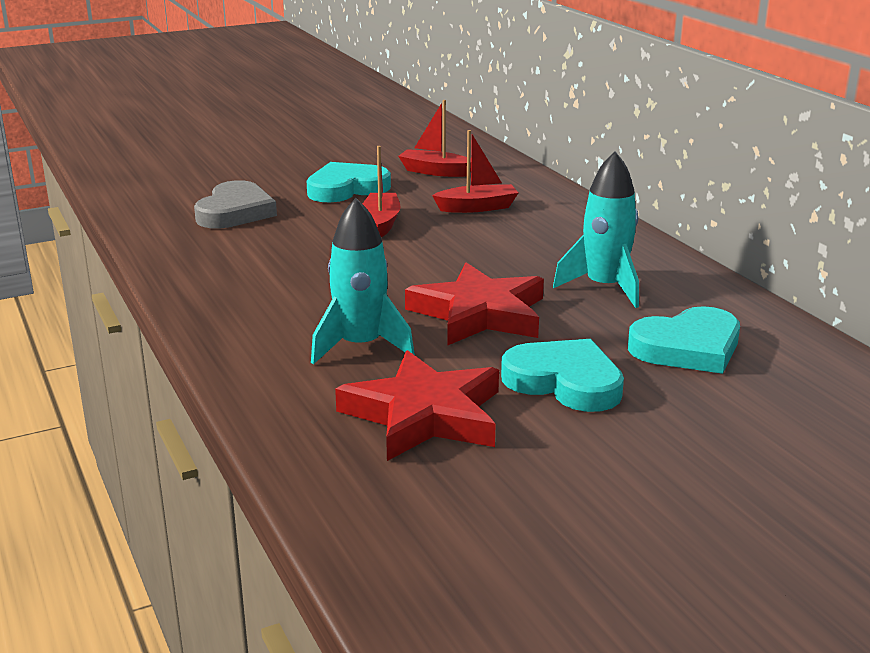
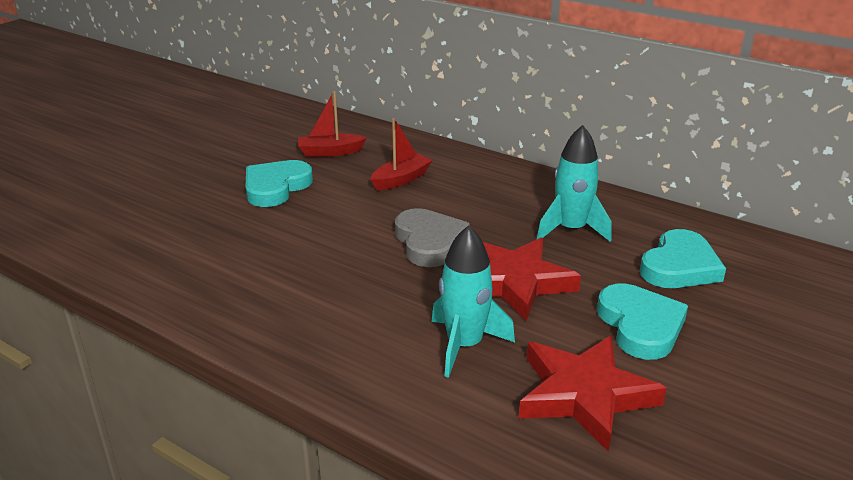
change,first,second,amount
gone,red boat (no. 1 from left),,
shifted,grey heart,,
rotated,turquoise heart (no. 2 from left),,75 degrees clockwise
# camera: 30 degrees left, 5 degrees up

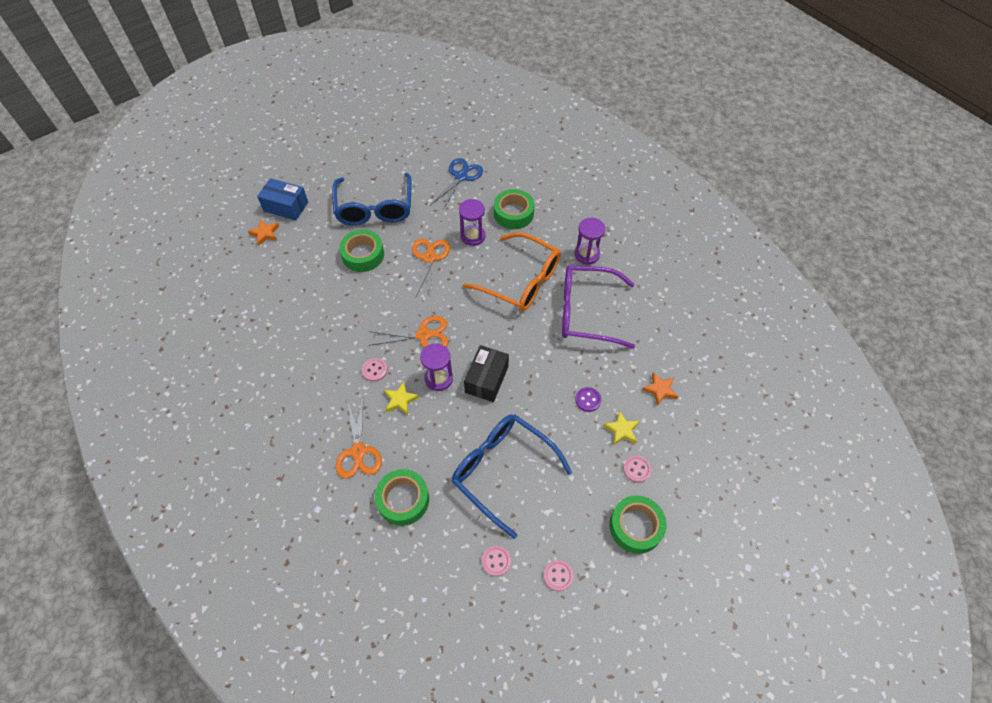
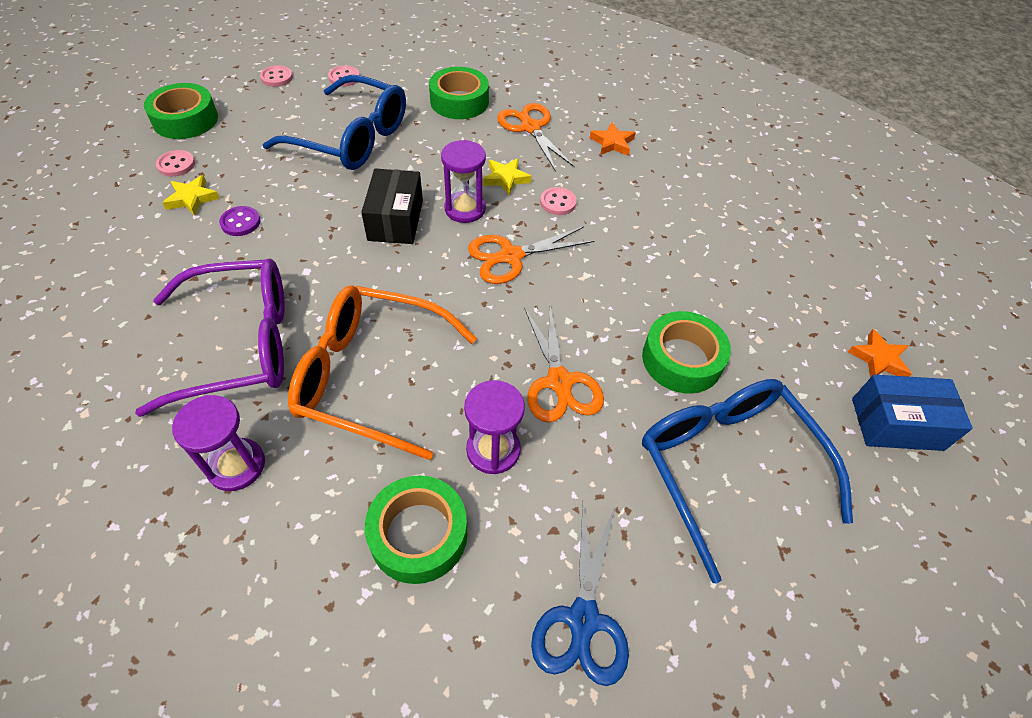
change,first,second,amount
shifted,orange star (no. 2 from left in the first image),orange star (no. 1 from left),
# camera: 160 degrees right, 5 degrees down

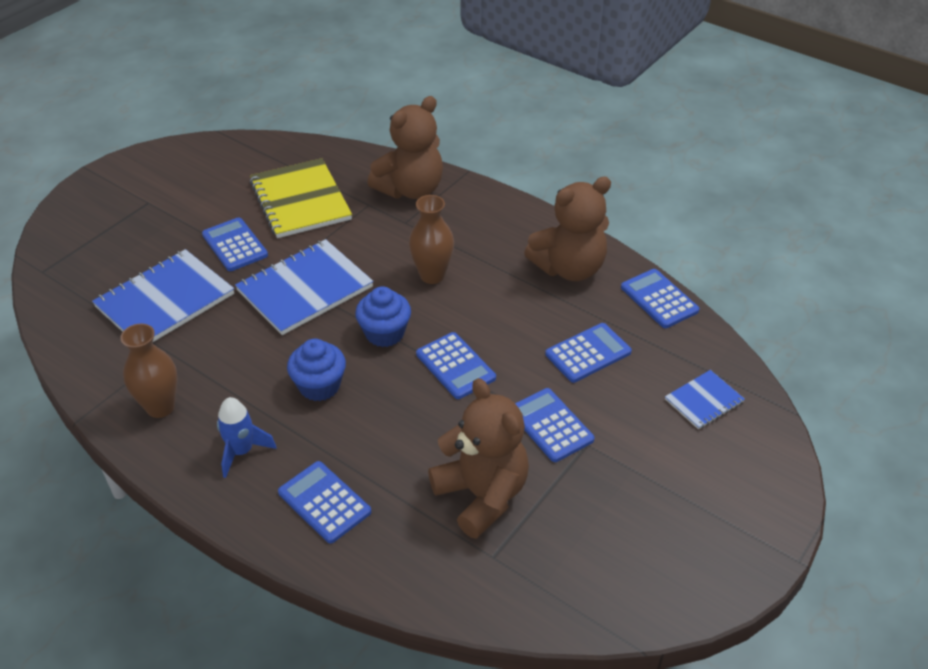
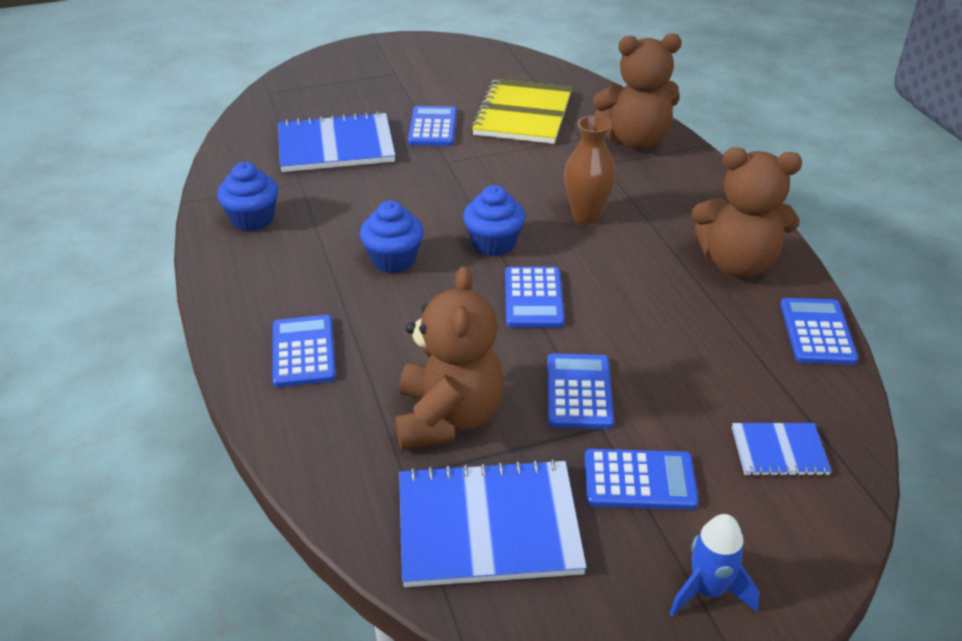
change,first,second,amount
shifted,blue rocket,,
shifted,blue notebook (no. 2 from left),,
shifted,blue calculator (no. 5 from left),,
swapped,brown vase (no. 1 from left),blue cupcake (no. 1 from left),
# camera: 35 degrees right, 5 degrees down

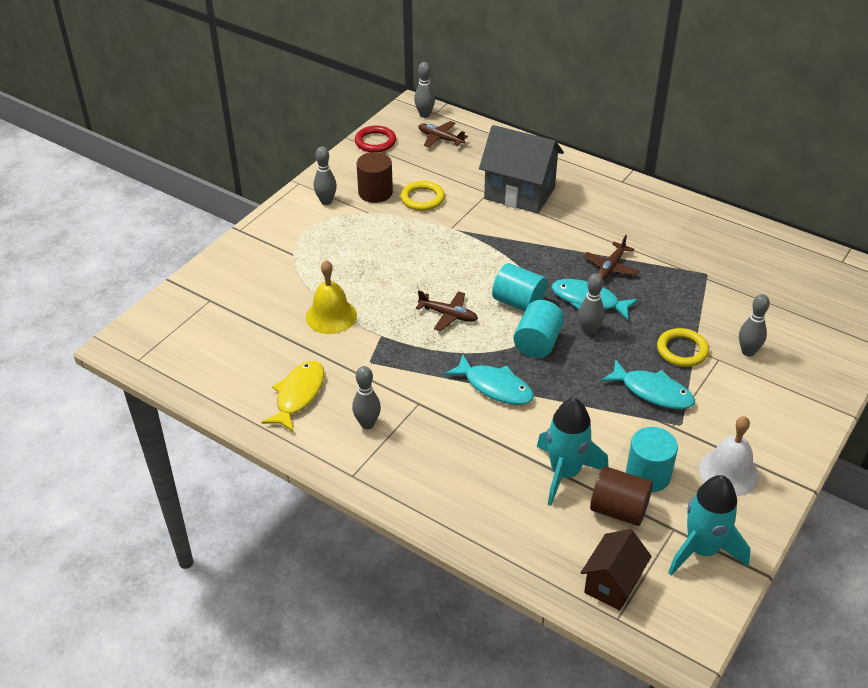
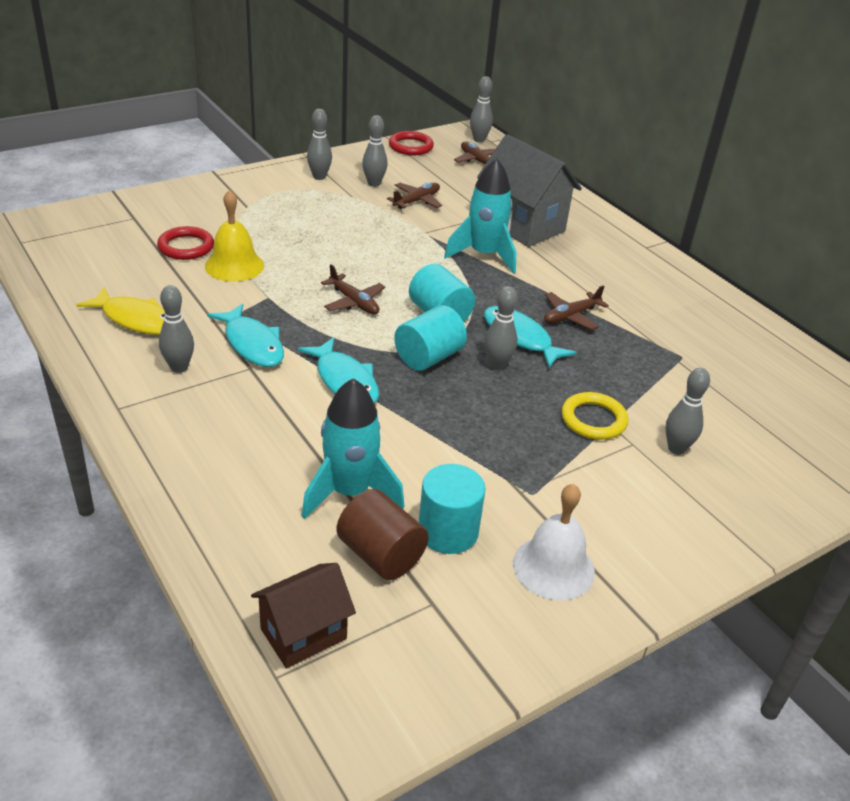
change,first,second,amount
new,,red ring (no. 1 from left),
shifted,turquoise fish (no. 3 from left in the first image),turquoise fish (no. 1 from left),
shifted,turquoise rocket (no. 2 from left),,
swapped,brown cylinder (no. 1 from left),grey bowling pin (no. 3 from left),
swapped,yellow ring (no. 1 from left),brown plane (no. 2 from left),
rotated,yellow fish,,75 degrees clockwise
# camera: 20 degrees right, 5 degrees down

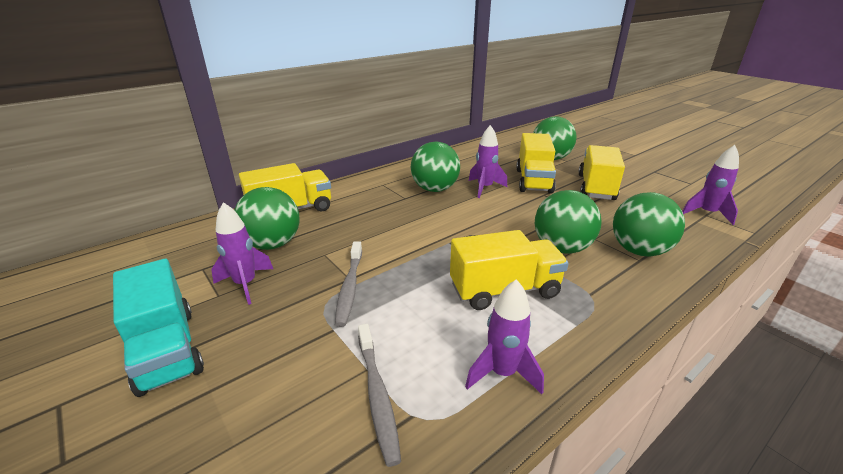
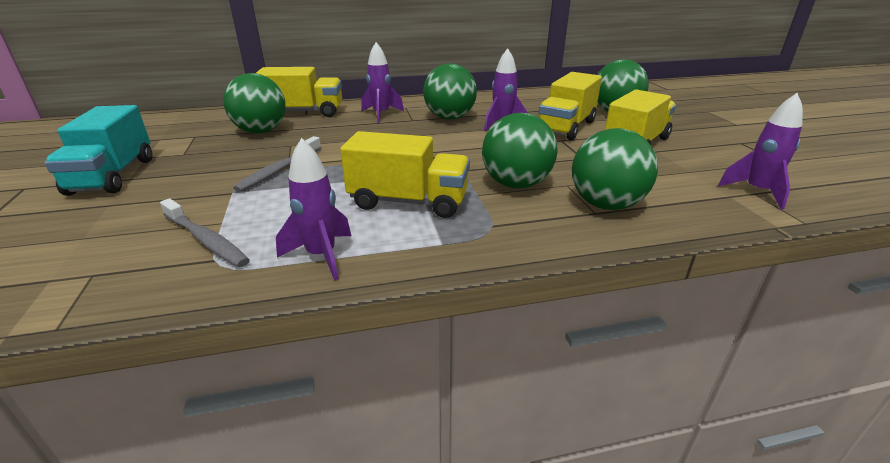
change,first,second,amount
shifted,purple rocket (no. 1 from left in the first image),purple rocket (no. 2 from left),
rotated,grey toothbrush (no. 2 from left in the first image),grey toothbrush (no. 1 from left),60 degrees counterclockwise
# camera: 25 degrees right, 0 degrees up

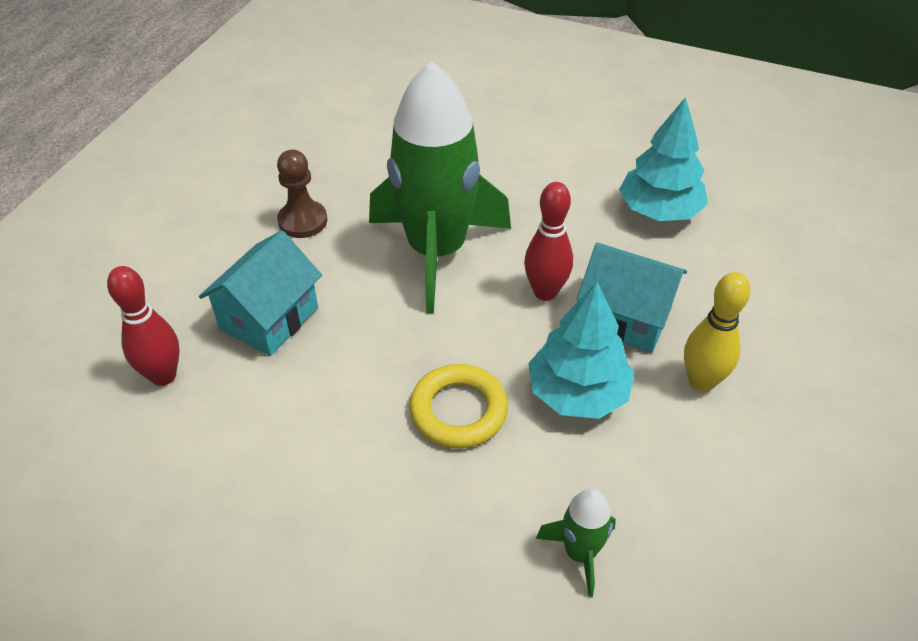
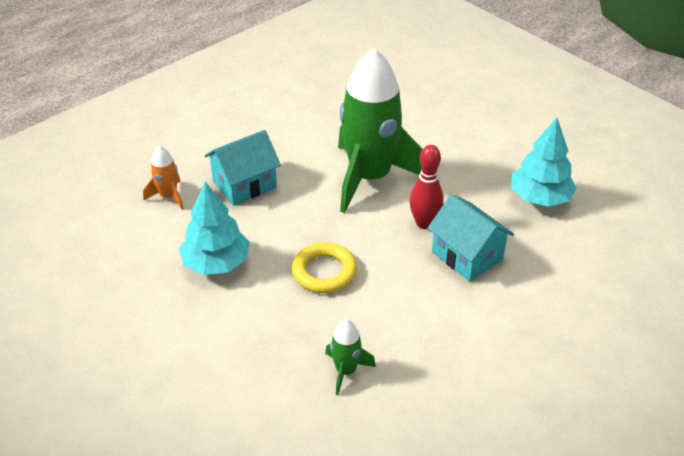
change,first,second,amount
gone,brown pawn,,
gone,yellow bowling pin,,
shifted,turquoise tree (no. 1 from left),,
swapped,red bowling pin (no. 1 from left),orange rocket,
# camera: 25 degrees right, 5 degrees down

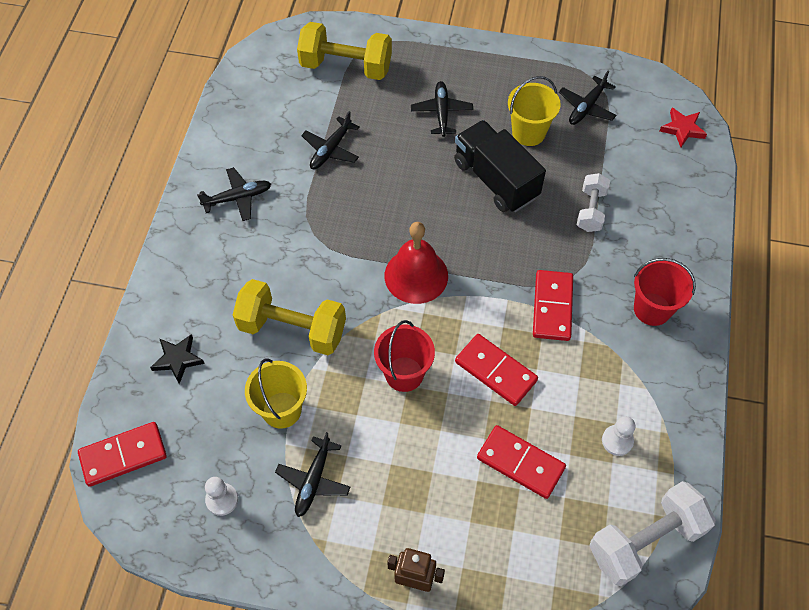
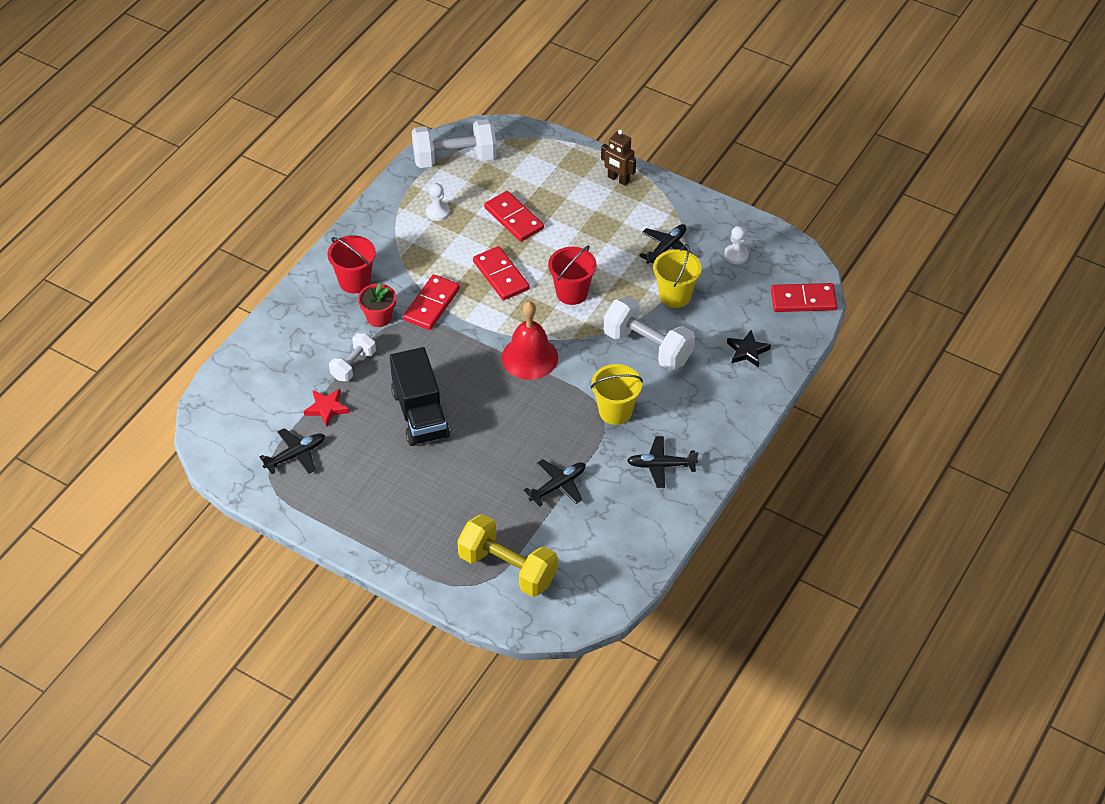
change,first,second,amount
gone,black plane (no. 4 from left),,
new,,red flower pot,
shifted,yellow bucket (no. 2 from left in the first image),yellow bucket (no. 1 from left),
shifted,red star,,
repainted,yellow dumbbell (no. 1 from left),white dumbbell (no. 3 from left),
# camera: 160 degrees left, 10 degrees down

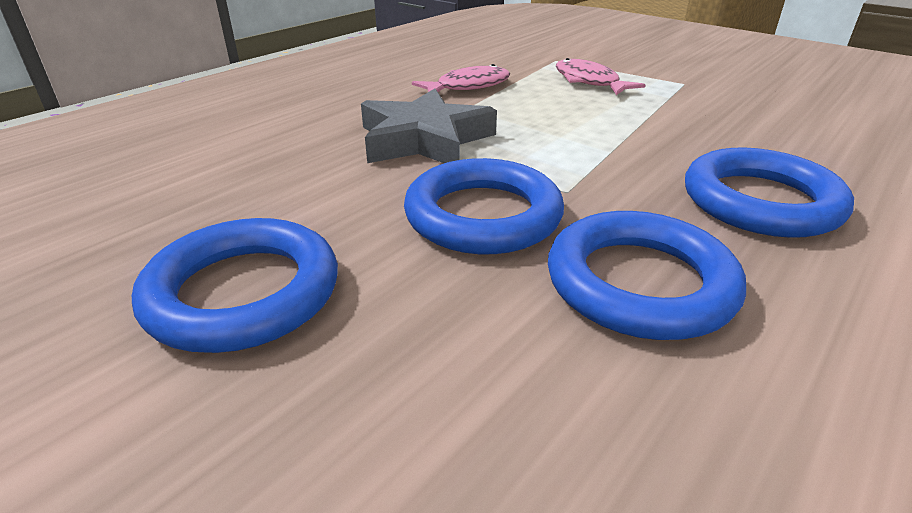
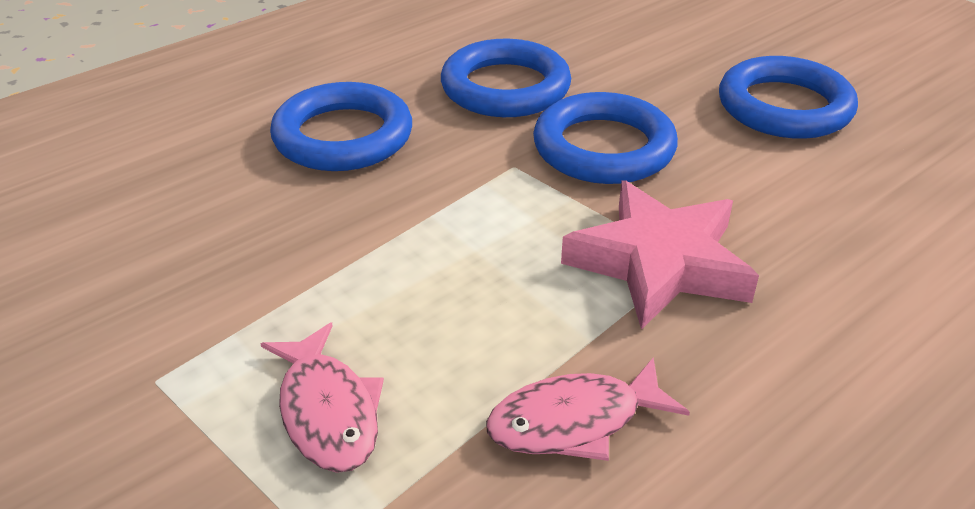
change,first,second,amount
repainted,grey star,pink star,
# camera: 170 degrees left, 5 degrees up

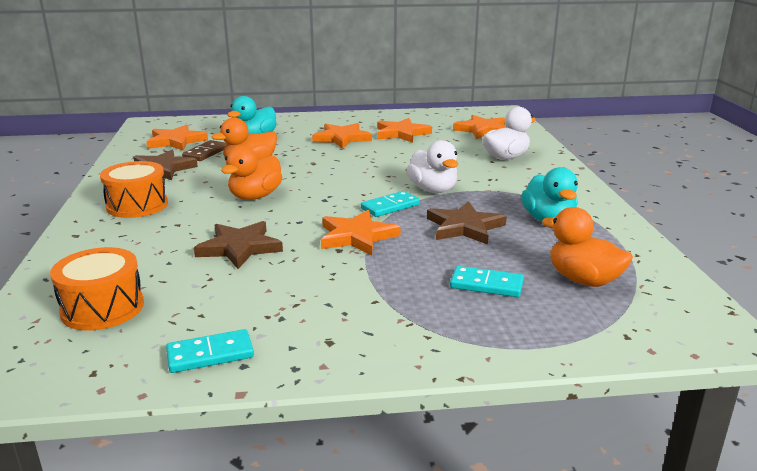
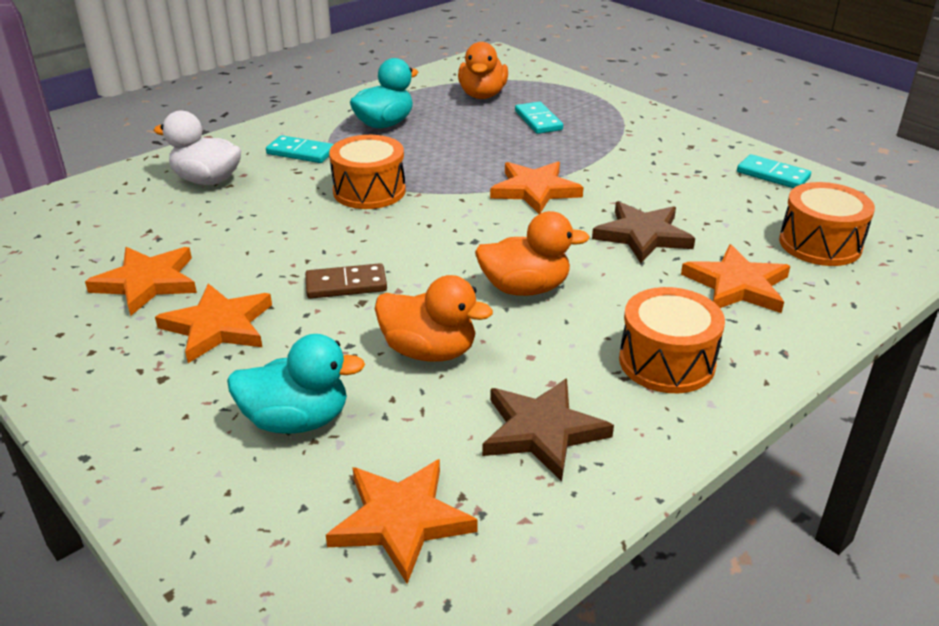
change,first,second,amount
gone,brown star (no. 3 from left),,
shifted,brown domino,,
shifted,turquoise domino (no. 2 from left in the first image),turquoise domino (no. 1 from left),
shifted,orange star (no. 5 from left),,
swapped,white duck (no. 1 from left),orange drum (no. 1 from left),
# camera: 125 degrees left, 10 degrees up

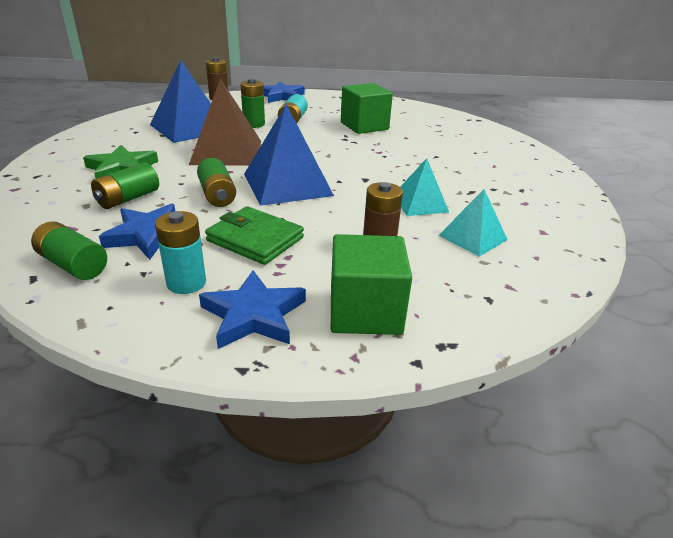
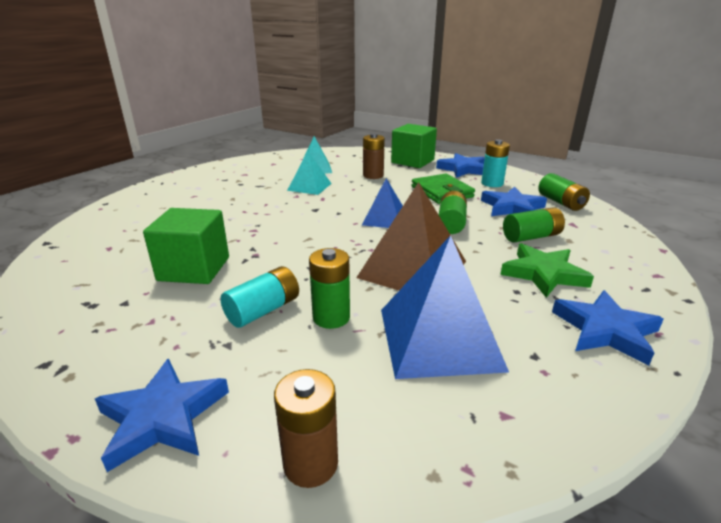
change,first,second,amount
new,,blue star (no. 4 from left),
scaled,blue pyramid (no. 2 from left in the first image),blue pyramid (no. 1 from left),x0.58
# camera: 145 degrees left, 5 degrees down

